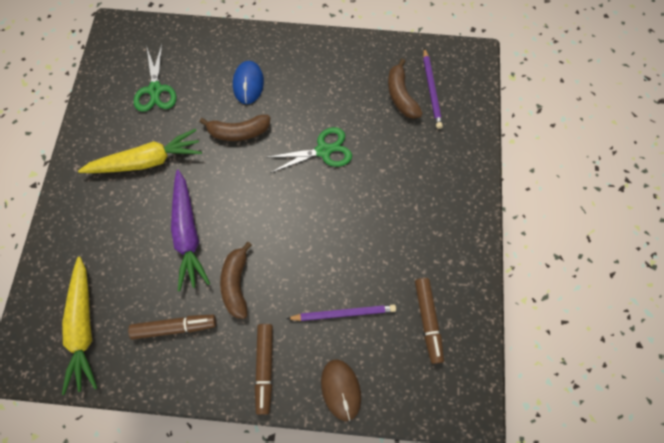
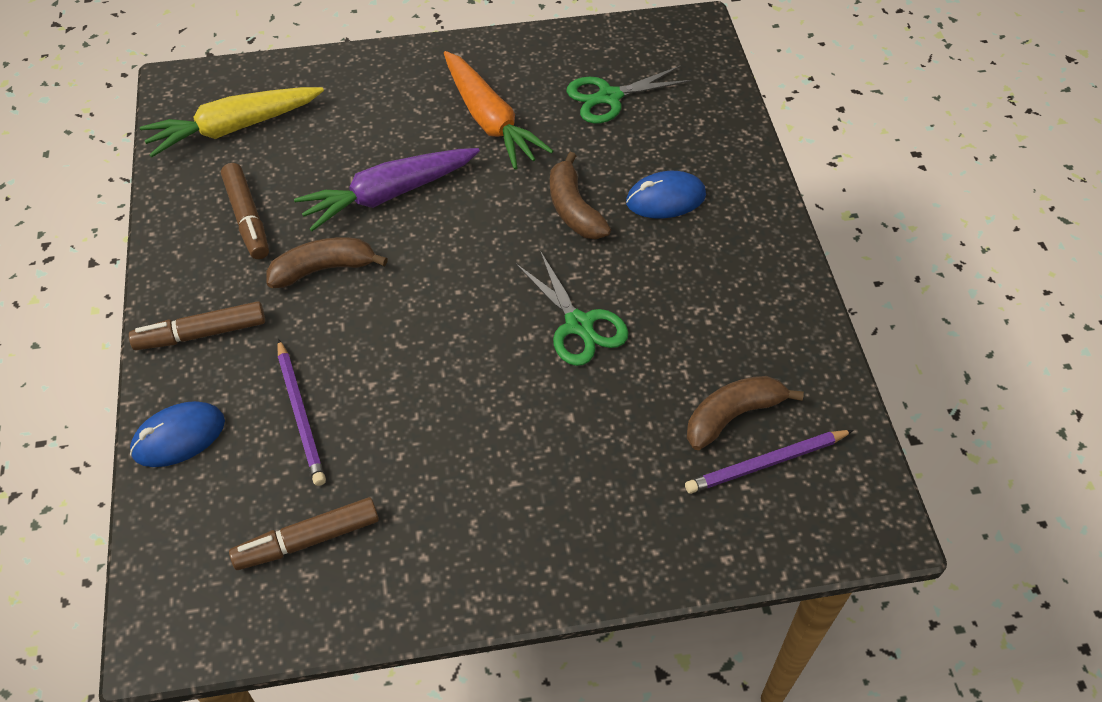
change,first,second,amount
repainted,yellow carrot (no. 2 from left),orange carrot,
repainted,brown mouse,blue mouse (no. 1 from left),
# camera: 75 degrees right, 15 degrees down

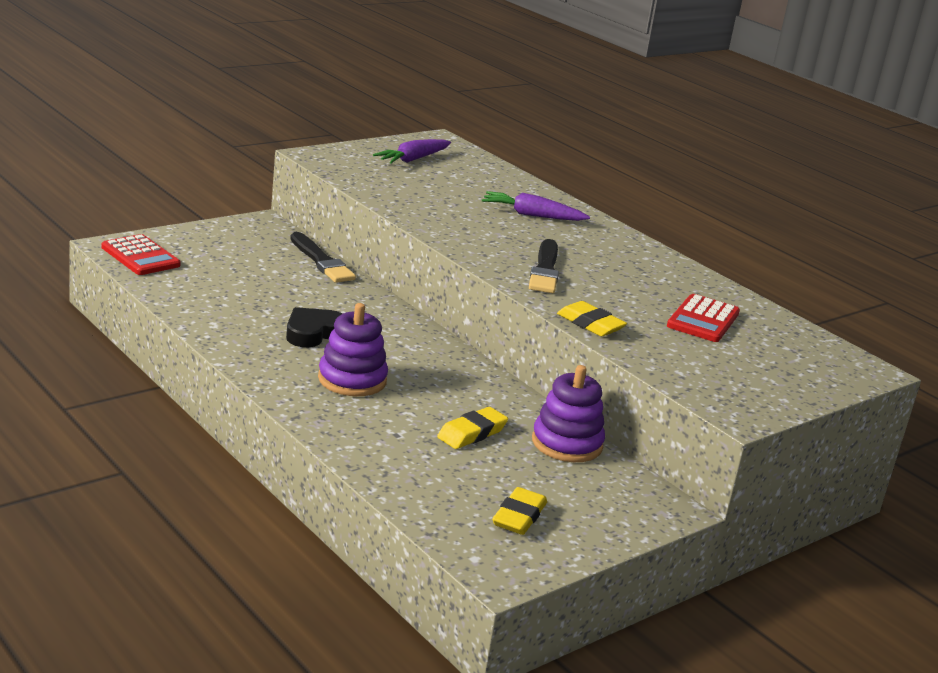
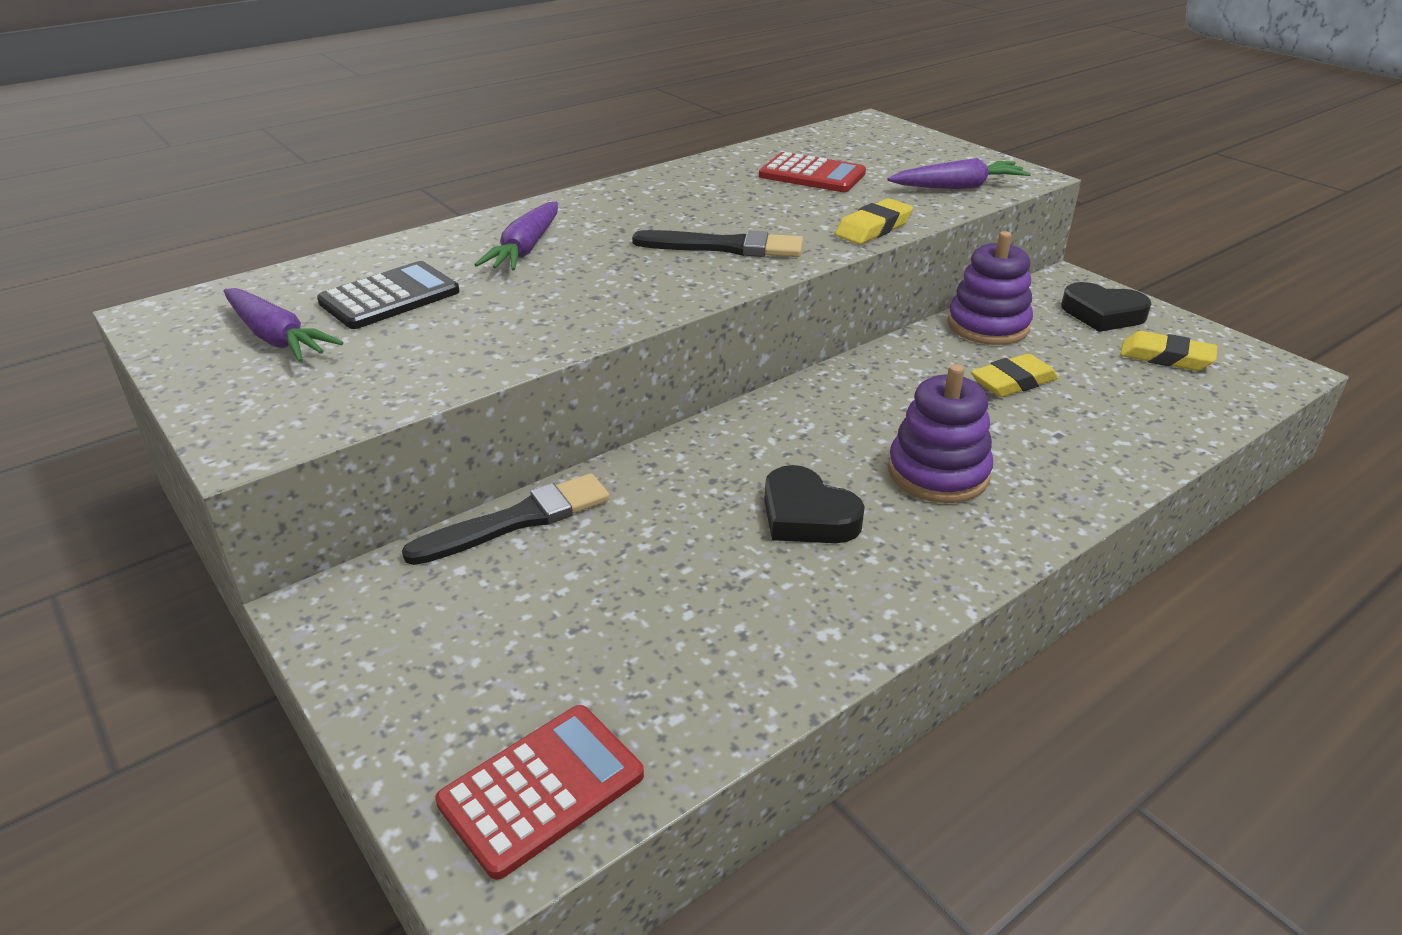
change,first,second,amount
new,,black calculator,
new,,purple carrot (no. 3 from left),
new,,black heart (no. 2 from left),
rotated,yellow eraser (no. 1 from left in the first image),yellow eraser (no. 2 from left),75 degrees counterclockwise
# camera: 85 degrees left, 10 degrees up

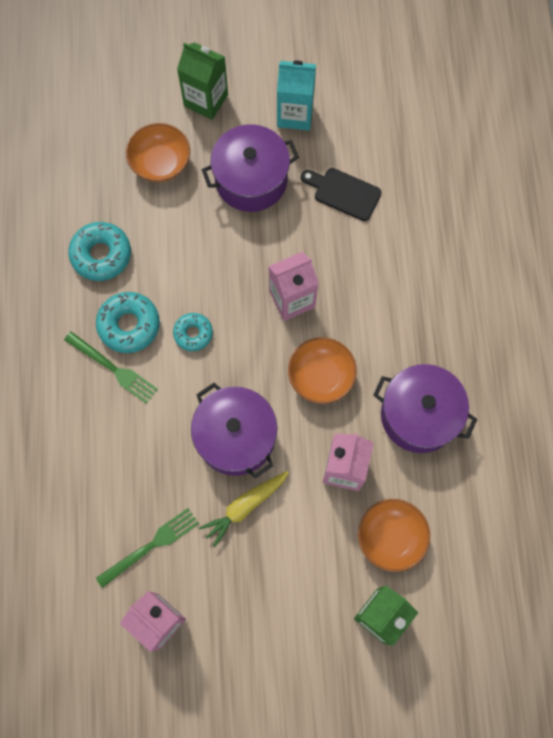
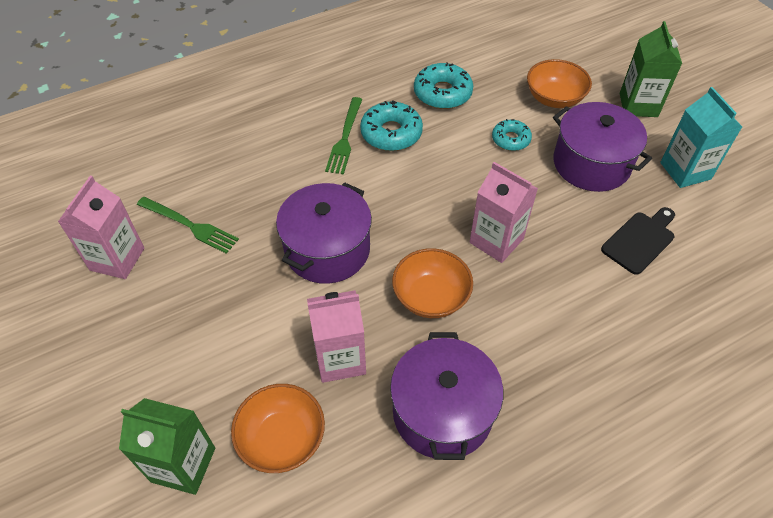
change,first,second,amount
gone,yellow carrot,,
shifted,turquoise donut (no. 3 from left),,
rotated,black cutting board,,45 degrees clockwise
# camera: 65 degrees right, 20 degrees down

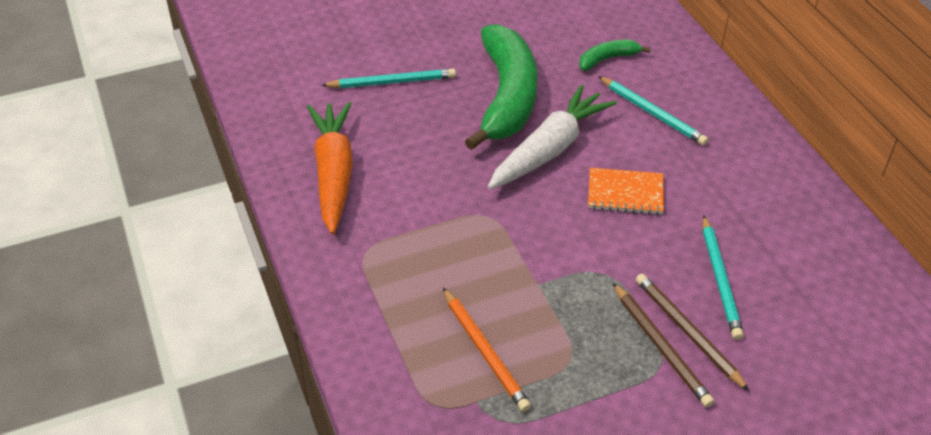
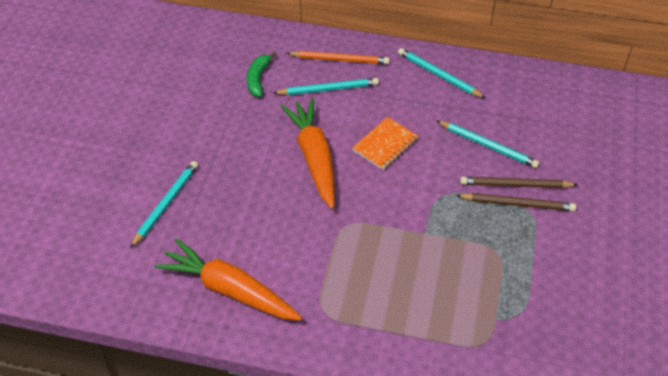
change,first,second,amount
gone,green banana (no. 1 from left),,
new,,turquoise pencil (no. 3 from left),
shifted,orange pencil,,
repainted,white carrot,orange carrot (no. 2 from left),
# camera: 55 degrees left, 5 degrees up

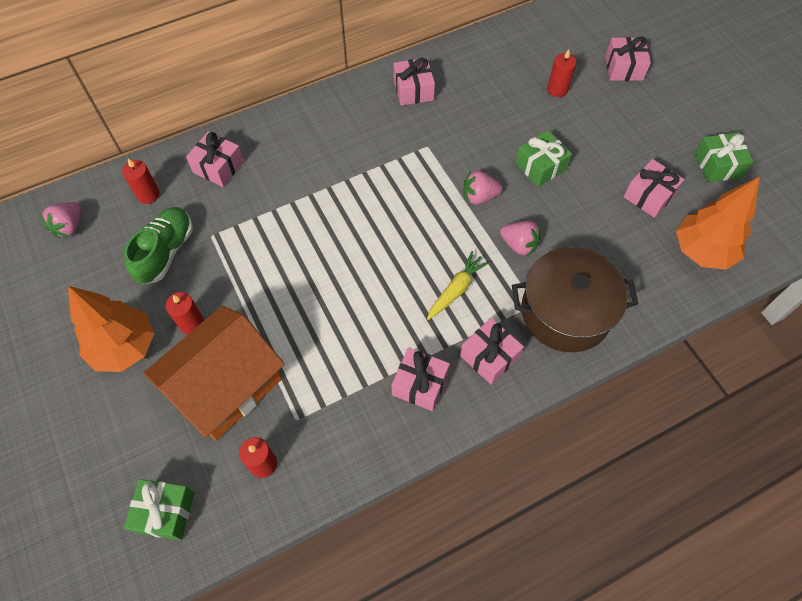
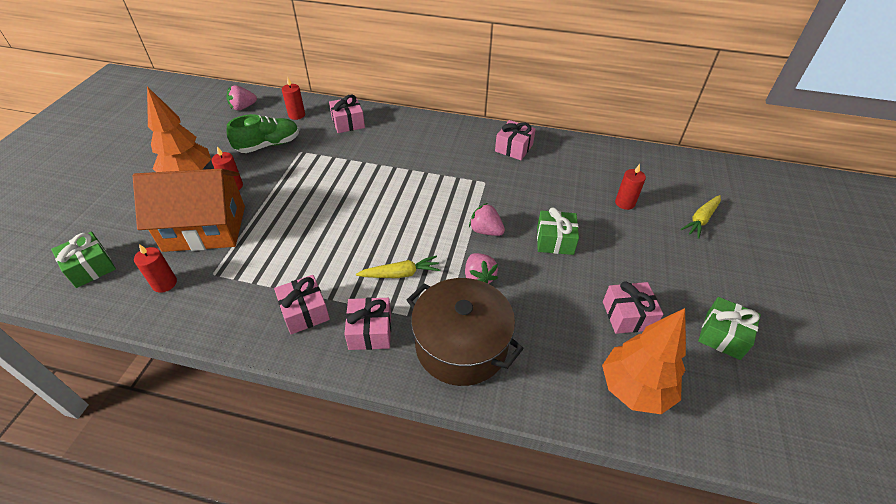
change,first,second,amount
swapped,pink gift (no. 5 from left),yellow carrot (no. 2 from left),
# camera: 40 degrees right, 15 degrees down

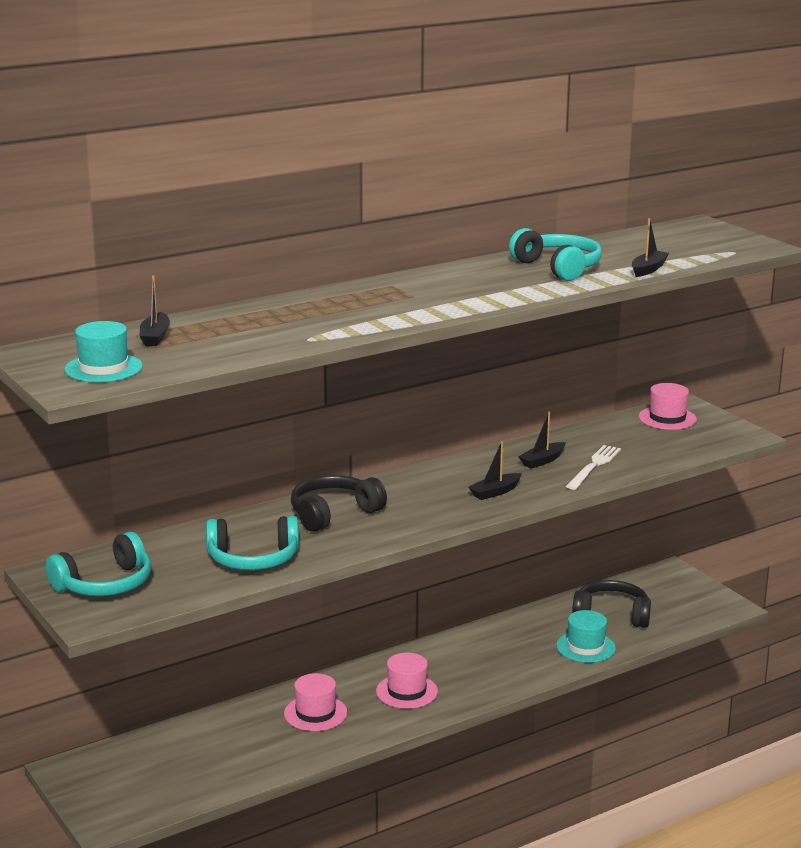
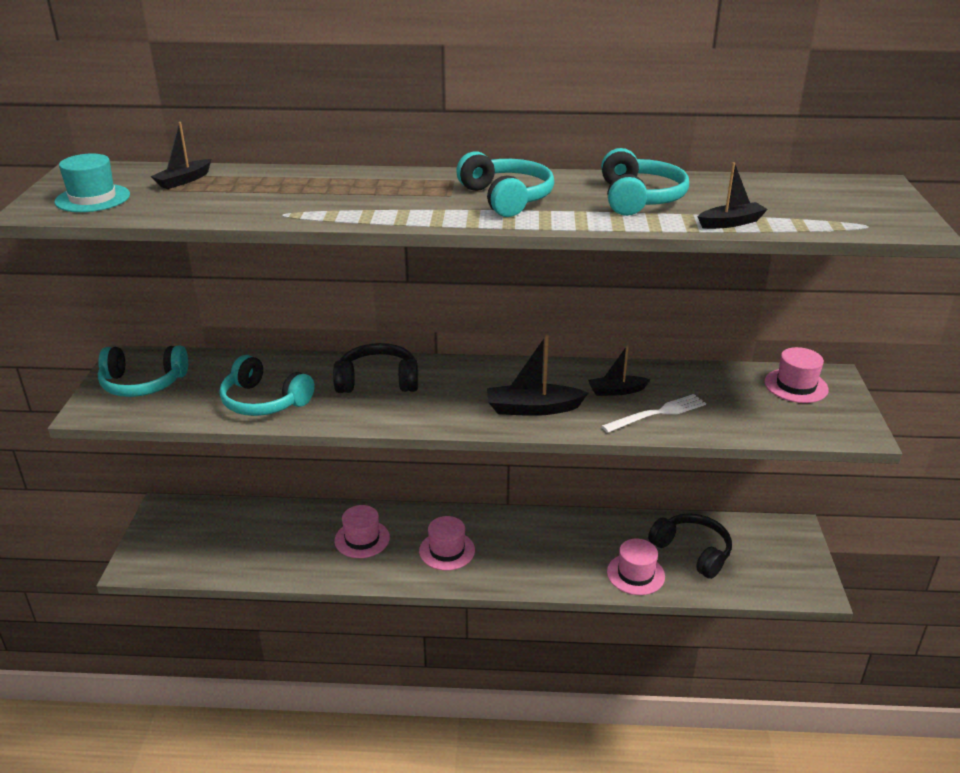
change,first,second,amount
new,,turquoise headphones (no. 3 from left),
repainted,turquoise hat (no. 2 from left),pink hat (no. 3 from left),
scaled,black boat (no. 2 from left),,x1.57
# camera: 35 degrees right, 10 degrees up

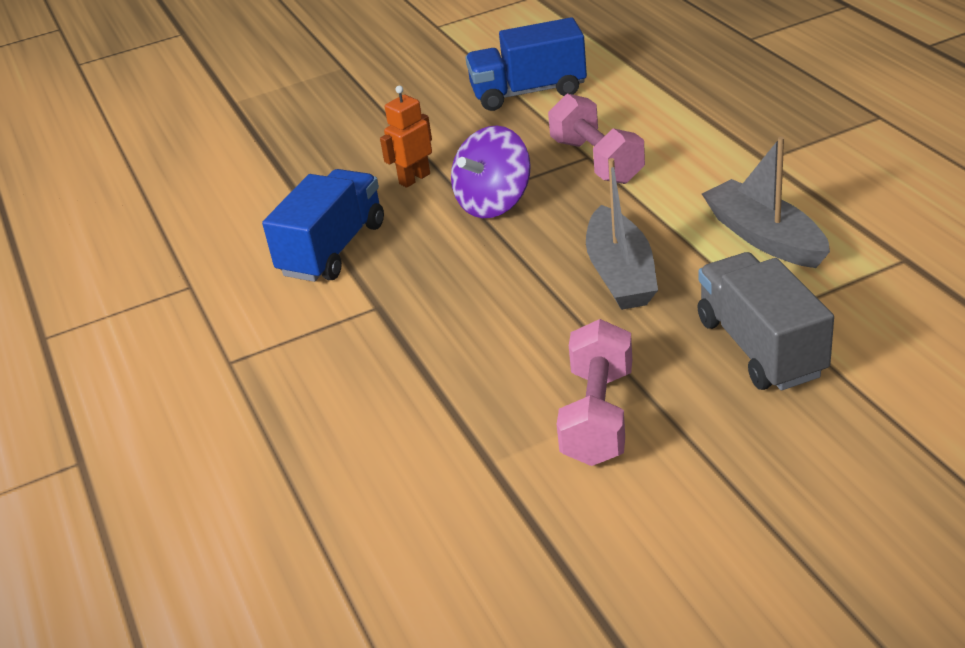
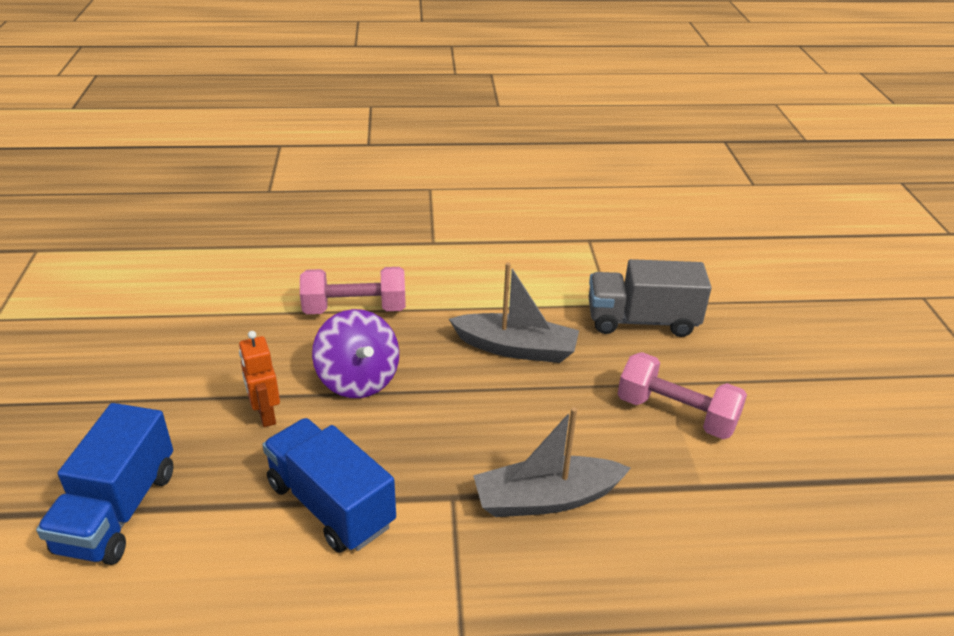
change,first,second,amount
shifted,blue truck (no. 2 from left in the first image),blue truck (no. 1 from left),
shifted,grey boat (no. 2 from left),,
# camera: 75 degrees left, 0 degrees up

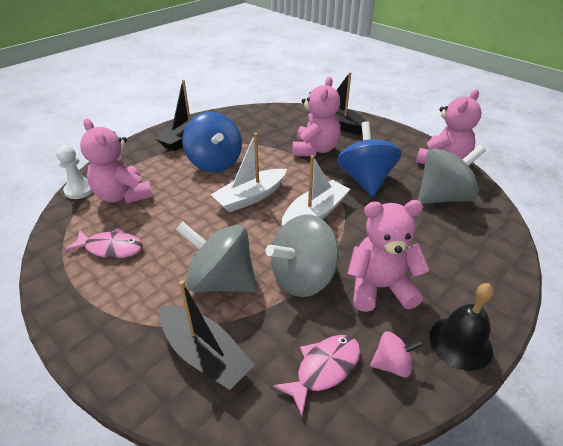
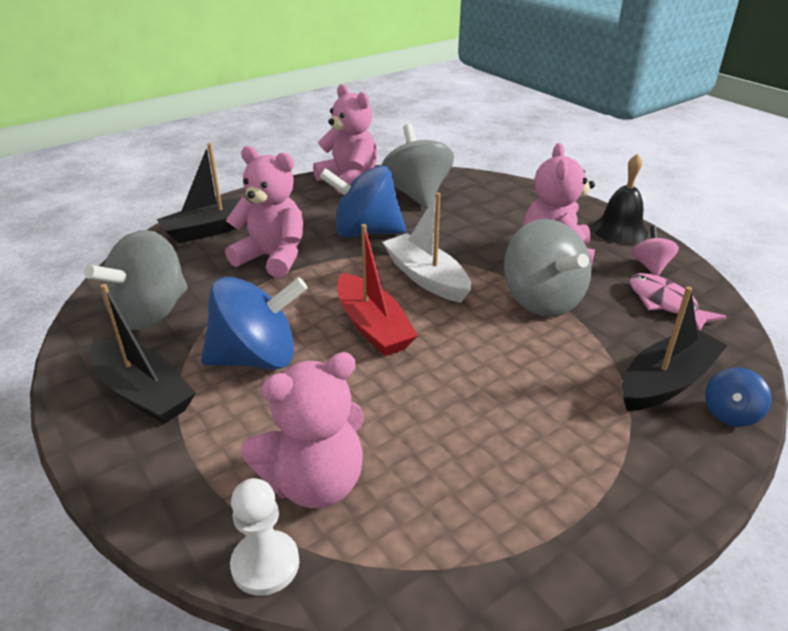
change,first,second,amount
gone,pink fish (no. 1 from left),,
new,,blue spinning top (no. 3 from left),
shifted,grey spinning top (no. 1 from left),,
repainted,white boat (no. 1 from left),red boat,
# camera: 80 degrees left, 5 degrees down

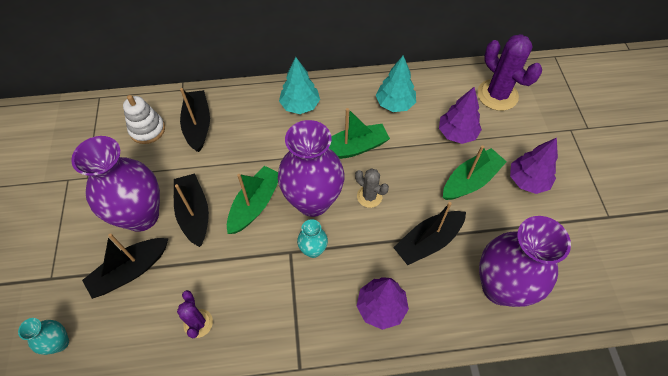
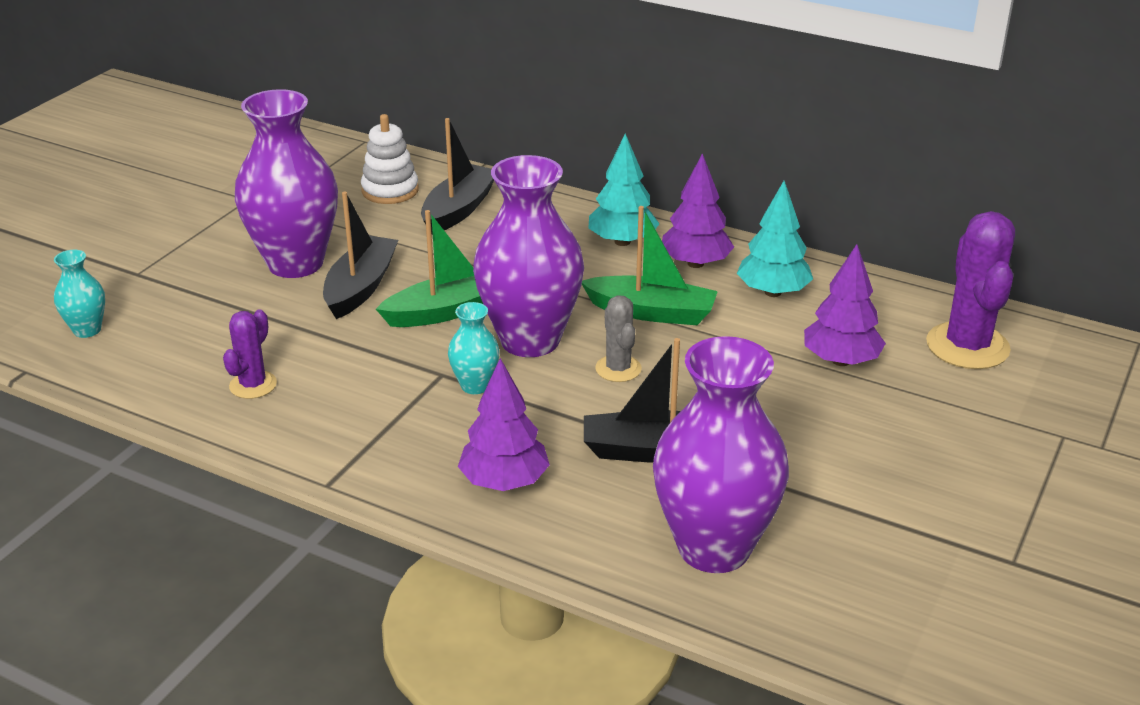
change,first,second,amount
gone,black boat (no. 1 from left),,
gone,green boat (no. 3 from left),,
shifted,purple tree (no. 3 from left in the first image),purple tree (no. 2 from left),
# camera: 35 degrees right, 25 degrees down

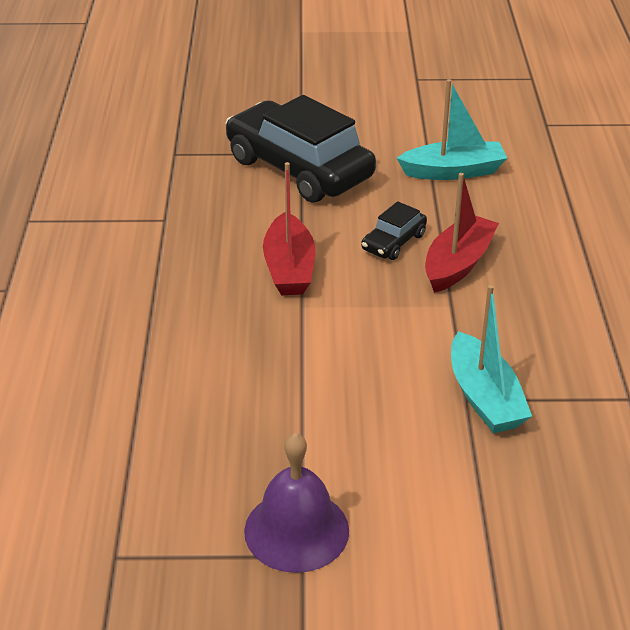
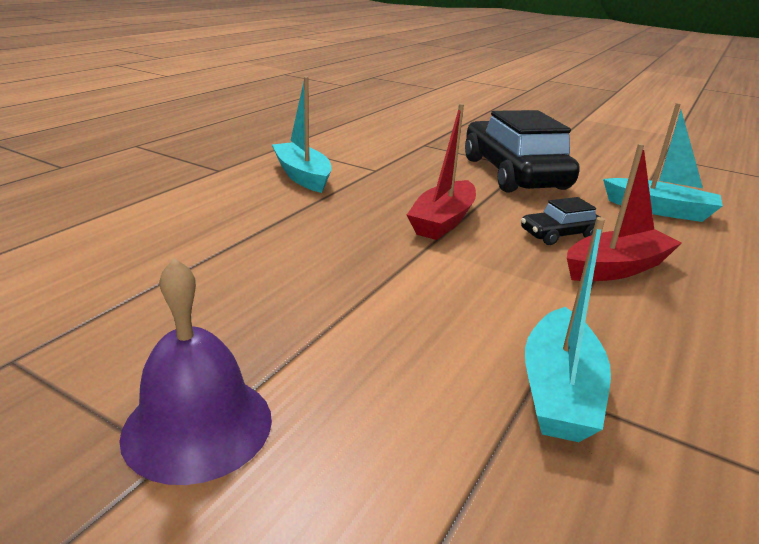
change,first,second,amount
new,,turquoise boat (no. 1 from left),
# camera: 30 degrees right, 10 degrees down

